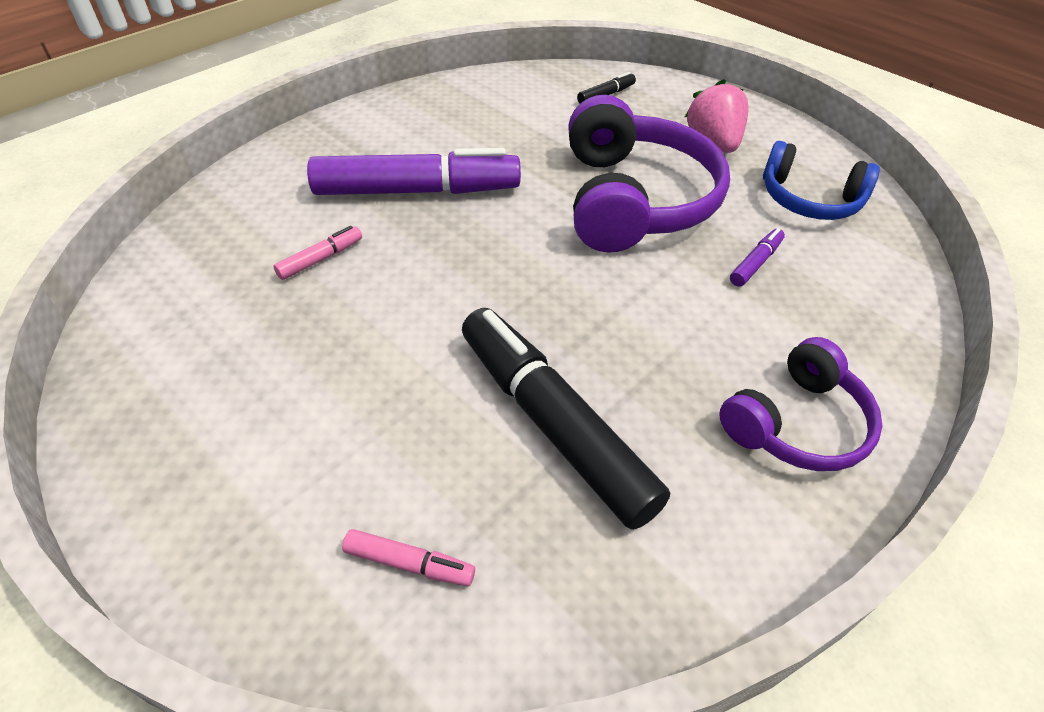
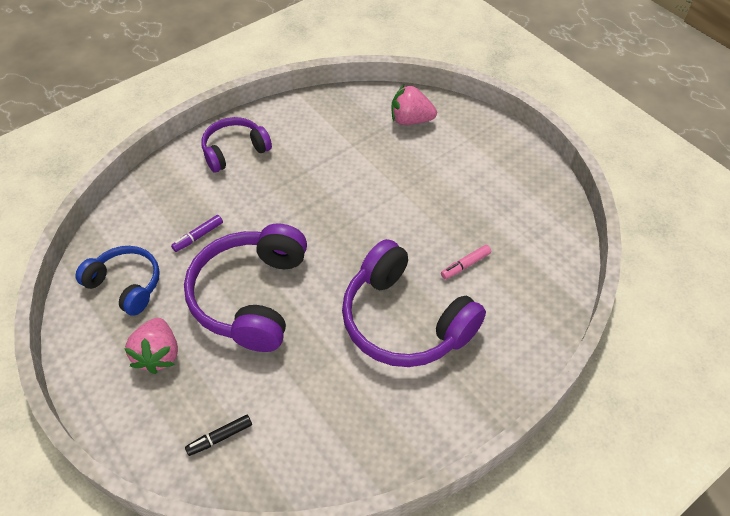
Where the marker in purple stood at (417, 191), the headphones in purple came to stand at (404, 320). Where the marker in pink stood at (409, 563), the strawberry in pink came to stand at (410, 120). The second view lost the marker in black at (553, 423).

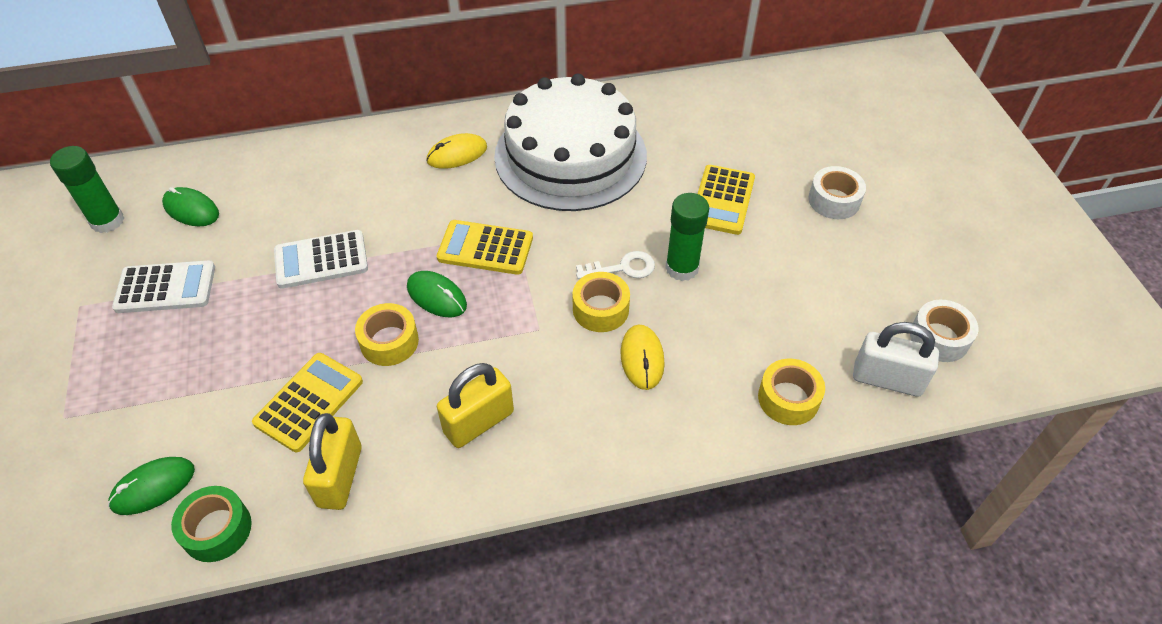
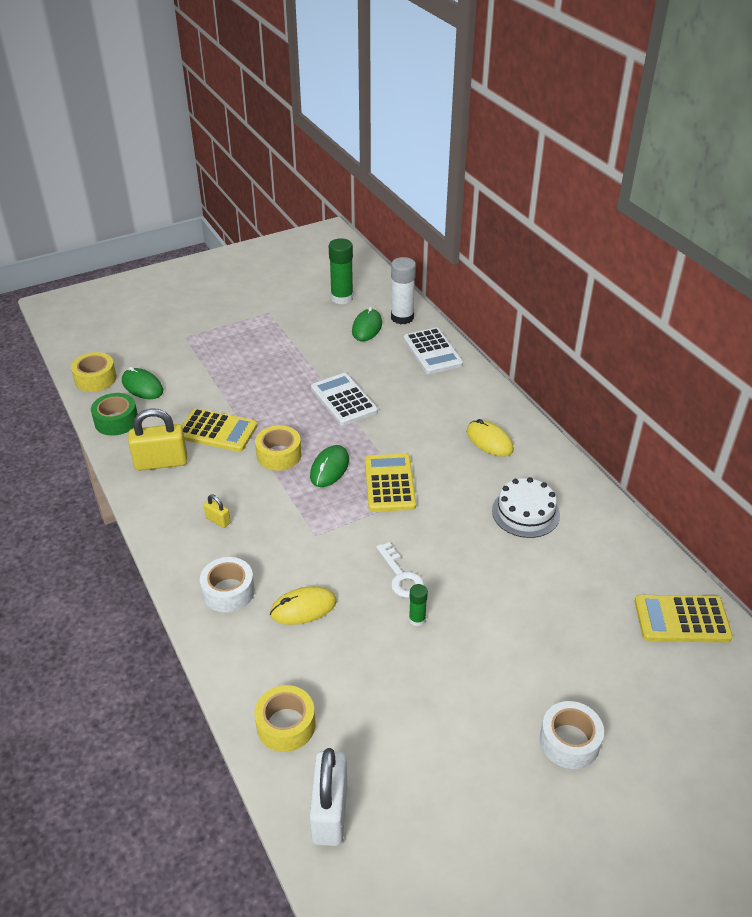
The tape in yellow ended up elsewhere, having gone from (600, 309) to (95, 379). The tape in white ended up elsewhere, having gone from (939, 338) to (228, 591). The size of the padlock in yellow at (478, 422) changed by a factor of 0.48. The second view gained the glue stick in white at (402, 317). The calculator in white ended up elsewhere, having gone from (165, 288) to (432, 352). The size of the glue stick in green at (682, 268) changed by a factor of 0.52. The size of the cake in white at (570, 156) changed by a factor of 0.45. The calculator in yellow ended up elsewhere, having gone from (722, 200) to (682, 619).

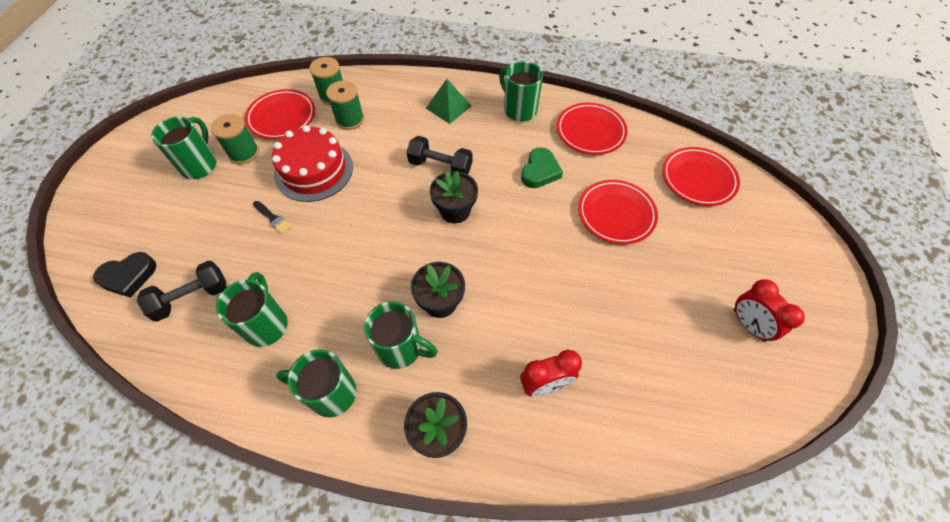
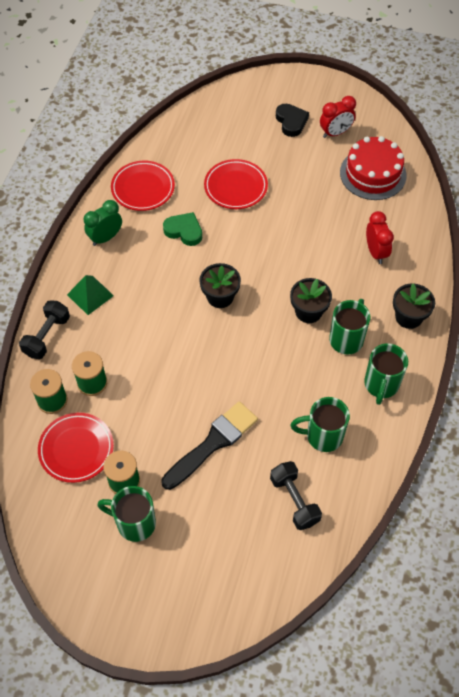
The dumbbell in black ended up elsewhere, having gone from (440, 166) to (47, 336). Where the mug in green stood at (519, 110), the clock in green came to stand at (105, 238). The size of the brush in black at (273, 218) changed by a factor of 2.34. The heart in black ended up elsewhere, having gone from (128, 276) to (291, 122). The cake in red ended up elsewhere, having gone from (314, 170) to (373, 174). The second view lost the plate in red at (698, 179).

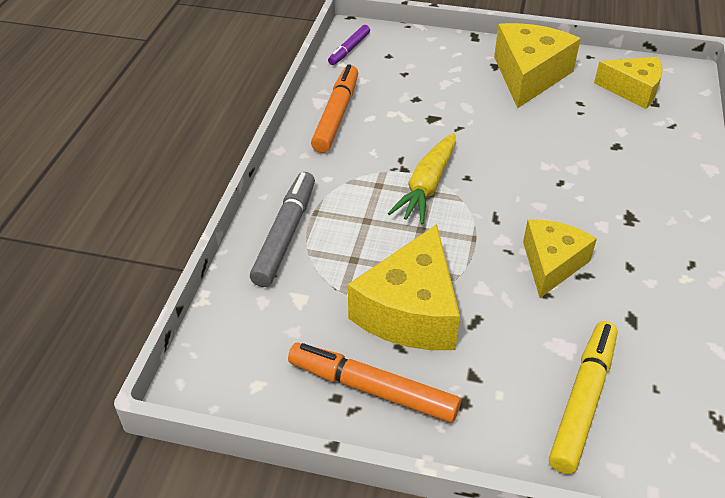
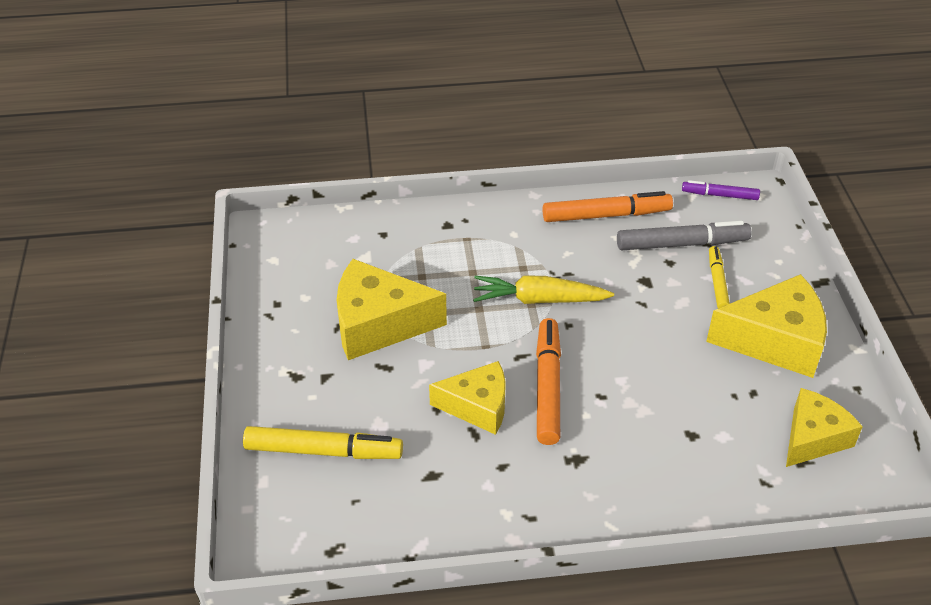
The marker in orange ended up elsewhere, having gone from (372, 389) to (547, 387). The marker in grey ended up elsewhere, having gone from (285, 235) to (682, 244). The second view gained the marker in yellow at (717, 282). The cheese in yellow at (633, 90) ended up facing another way, 135 degrees counterclockwise from before.

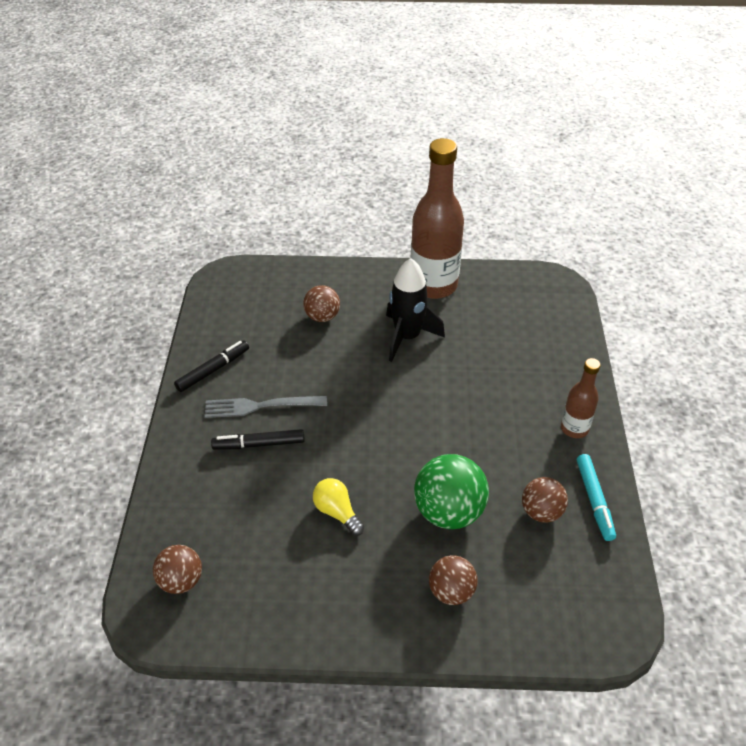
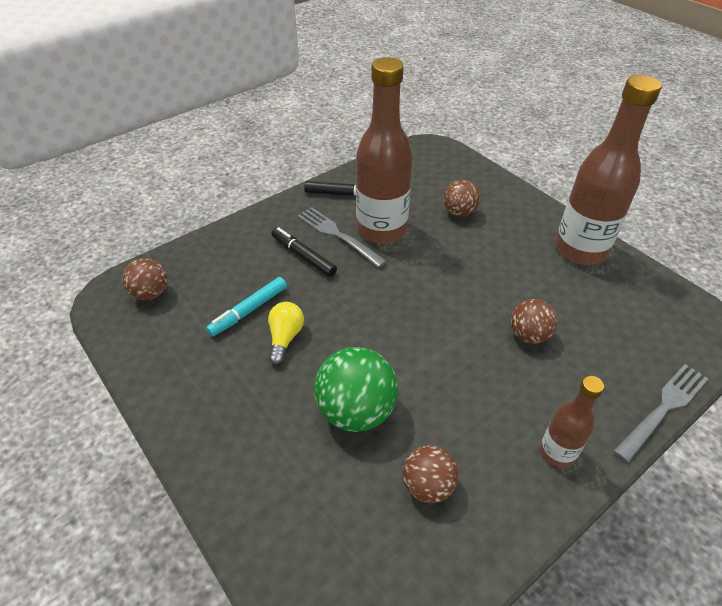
The marker in turquoise ended up elsewhere, having gone from (594, 500) to (249, 311). The second view gained the bottle in brown at (381, 229). The ball in brown ended up elsewhere, having gone from (451, 591) to (528, 335). The second view gained the fork in grey at (663, 408). The second view lost the rocket in black at (407, 337).

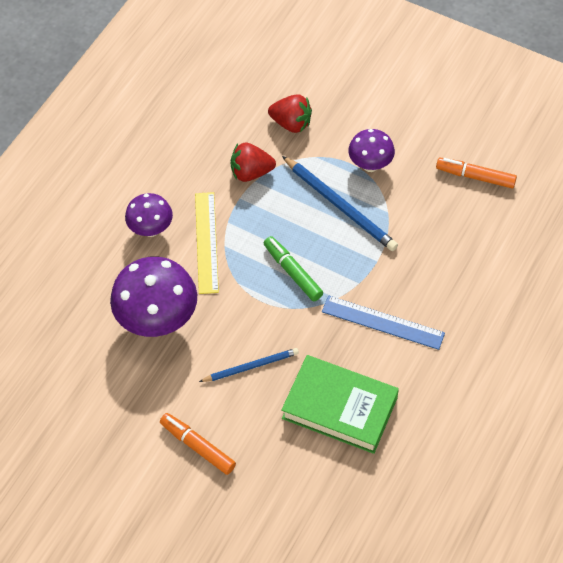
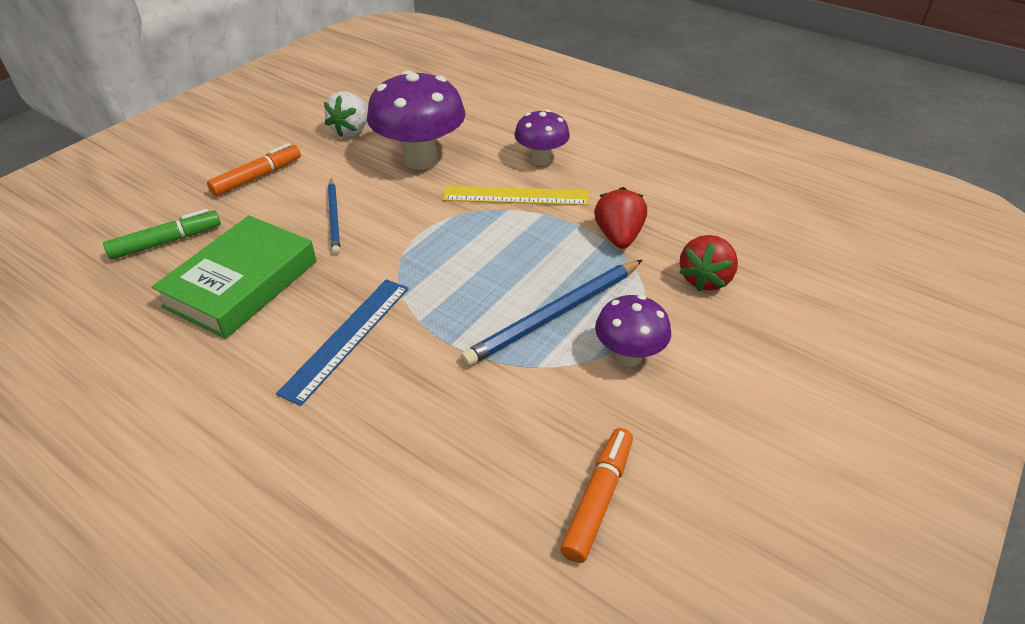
The marker in green ended up elsewhere, having gone from (292, 272) to (166, 242). The second view gained the strawberry in white at (351, 130).

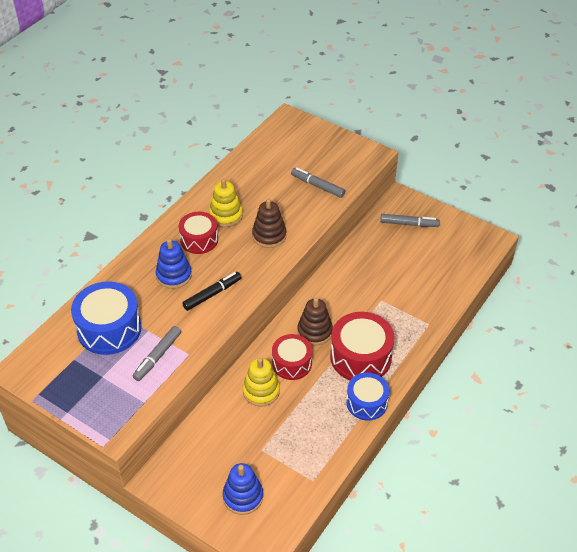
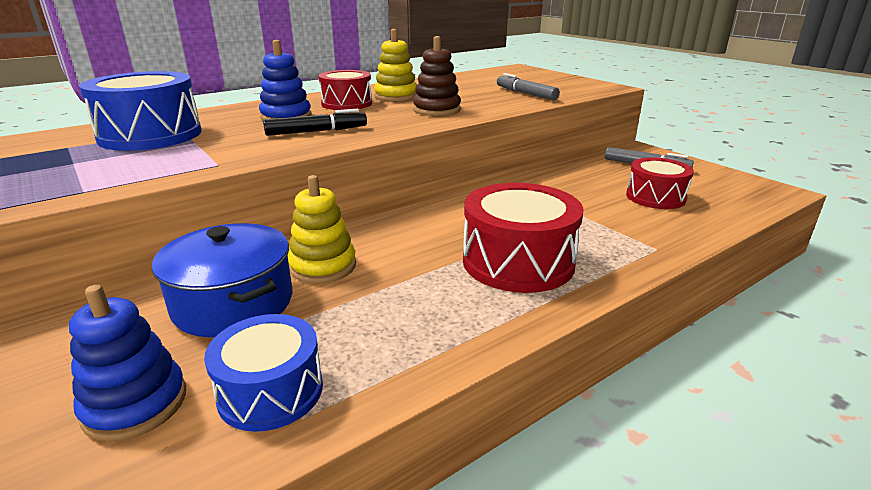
The second view gained the pot in blue at (233, 303). The drum in blue ended up elsewhere, having gone from (366, 402) to (271, 391). The drum in red ended up elsewhere, having gone from (292, 363) to (655, 197). The second view lost the marker in grey at (157, 356). The second view lost the stacking toy in brown at (314, 331).

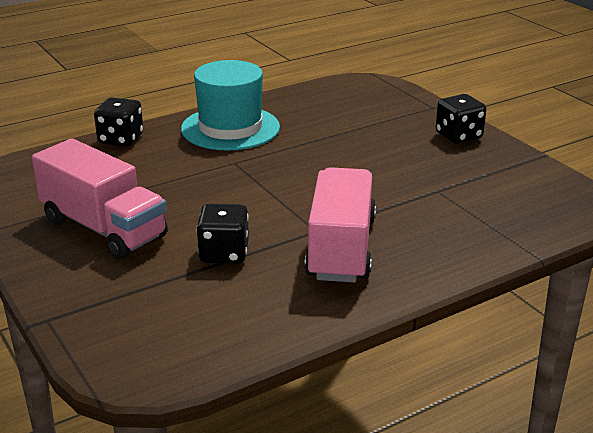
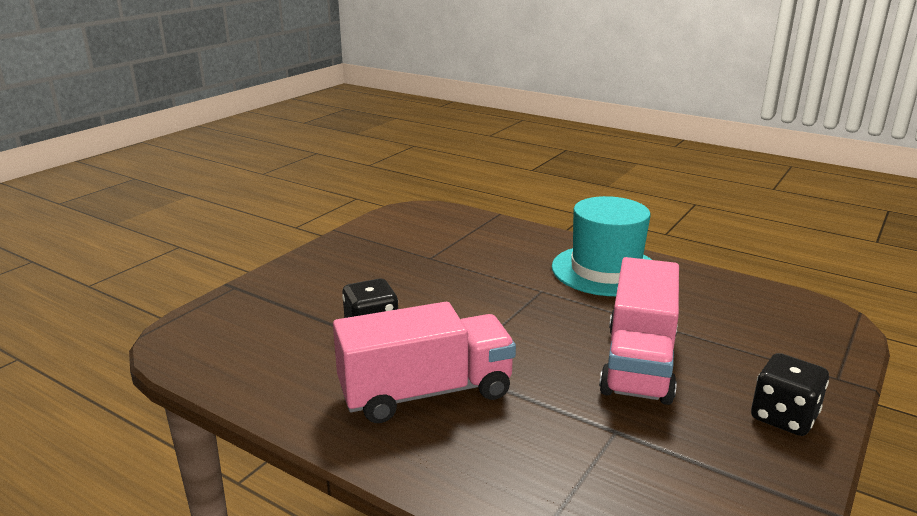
The truck in pink ended up elsewhere, having gone from (104, 228) to (638, 363). The second view lost the dice in black at (121, 139).

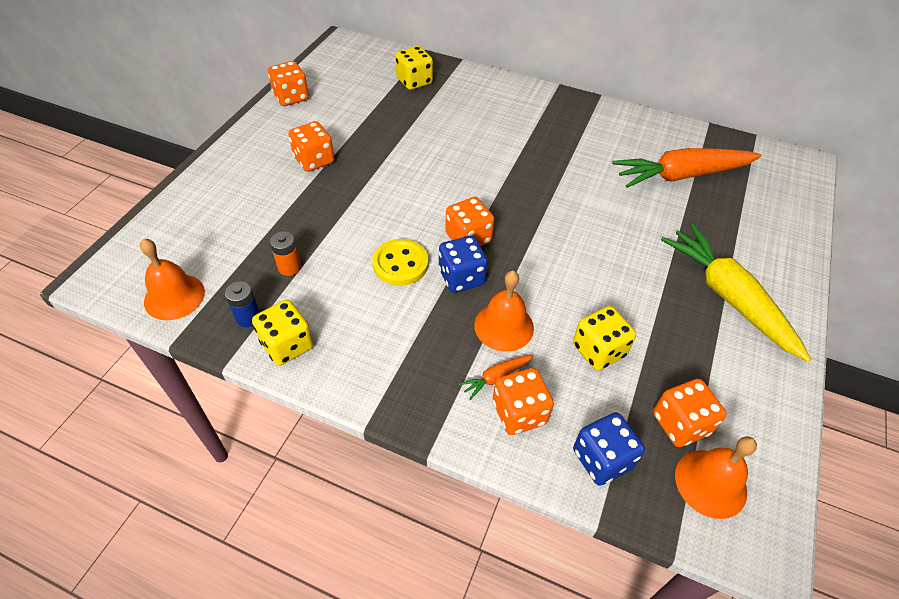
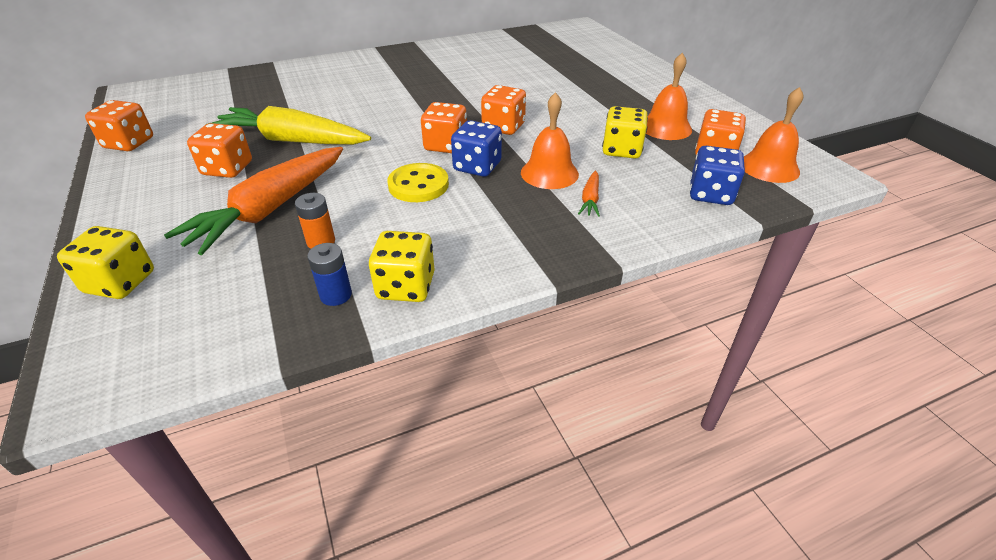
The dice in yellow ended up elsewhere, having gone from (414, 81) to (120, 282). The carrot in orange ended up elsewhere, having gone from (681, 175) to (270, 209). The carrot in yellow ended up elsewhere, having gone from (728, 297) to (292, 140). The dice in orange ended up elsewhere, having gone from (519, 413) to (503, 127). The bell in orange ended up elsewhere, having gone from (174, 296) to (665, 127).

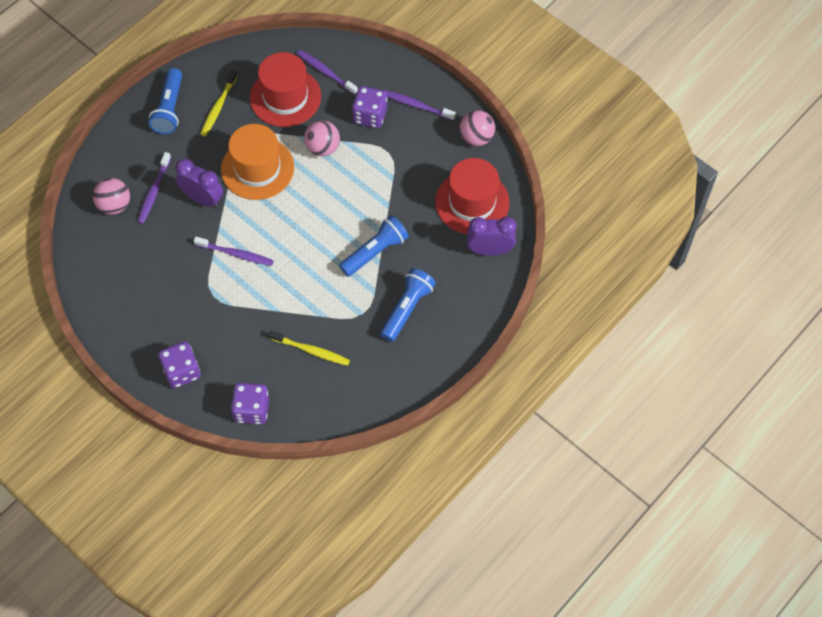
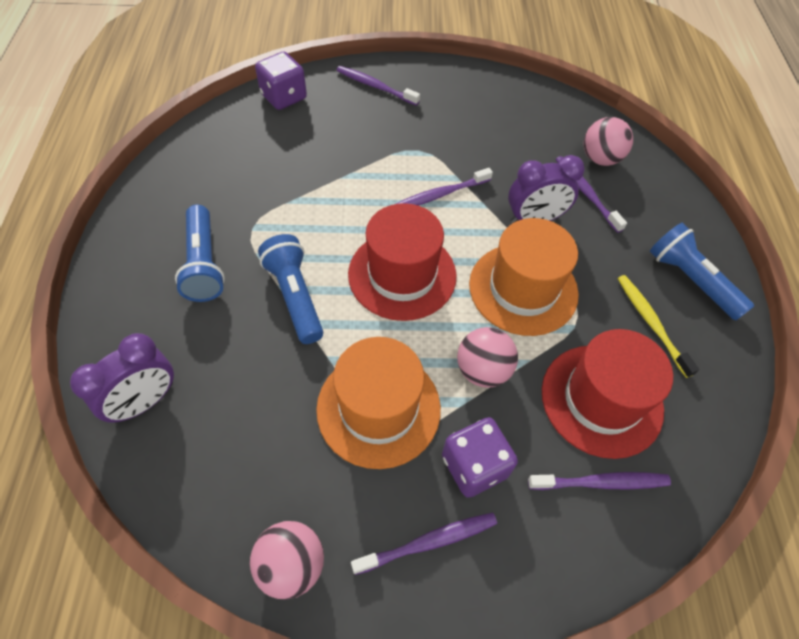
The flashlight in blue at (375, 252) ended up facing another way, 150 degrees clockwise from before. The second view gained the hat in orange at (378, 408). Where the dice in purple stood at (182, 371), the toothbrush in purple came to stand at (375, 86). The hat in red ended up elsewhere, having gone from (472, 202) to (402, 274). The second view lost the toothbrush in yellow at (311, 351).

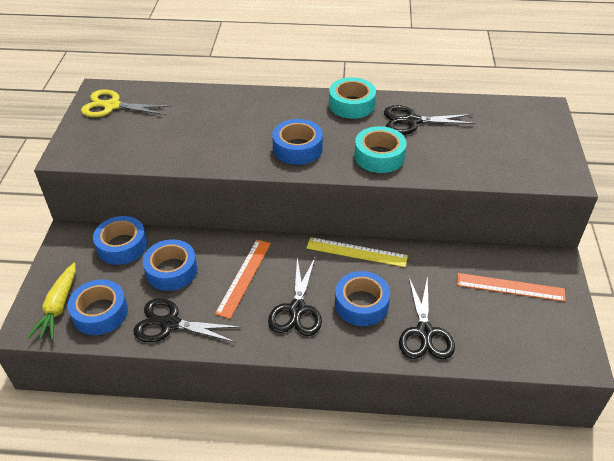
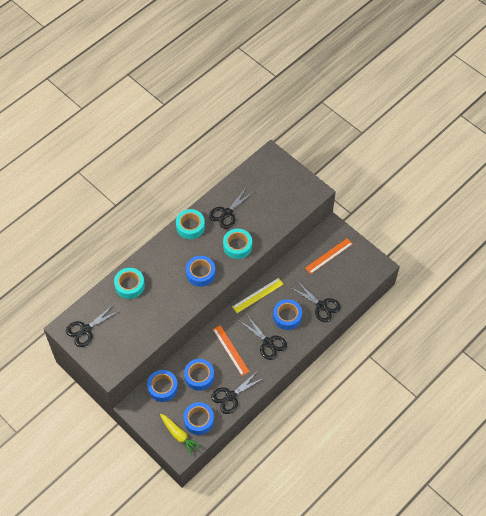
What was the scissors in yellow at (112, 106) turned into the scissors in black at (86, 329). The second view gained the tape in turquoise at (130, 285).

